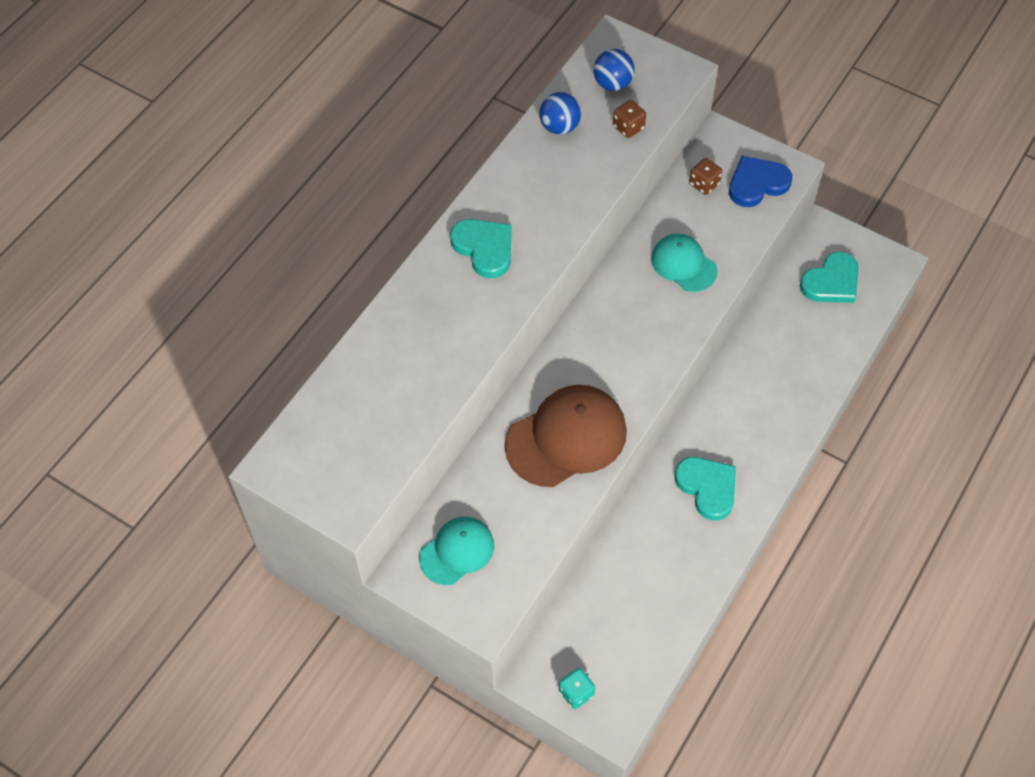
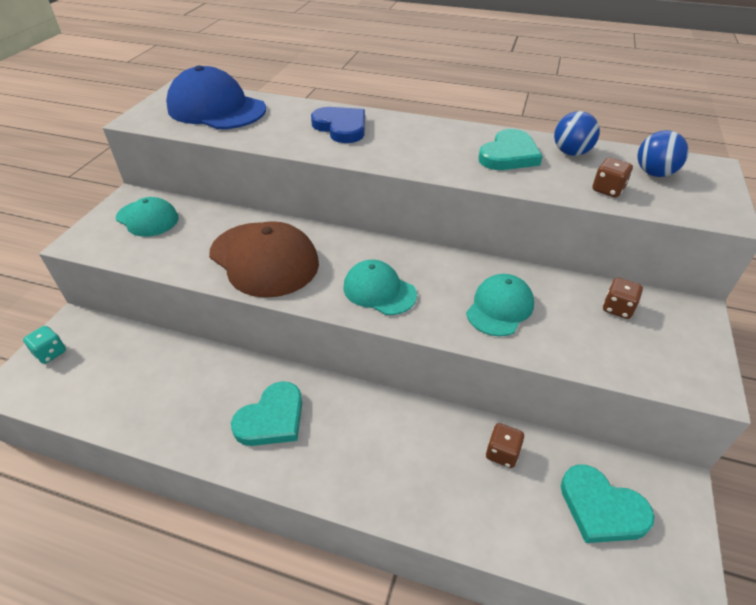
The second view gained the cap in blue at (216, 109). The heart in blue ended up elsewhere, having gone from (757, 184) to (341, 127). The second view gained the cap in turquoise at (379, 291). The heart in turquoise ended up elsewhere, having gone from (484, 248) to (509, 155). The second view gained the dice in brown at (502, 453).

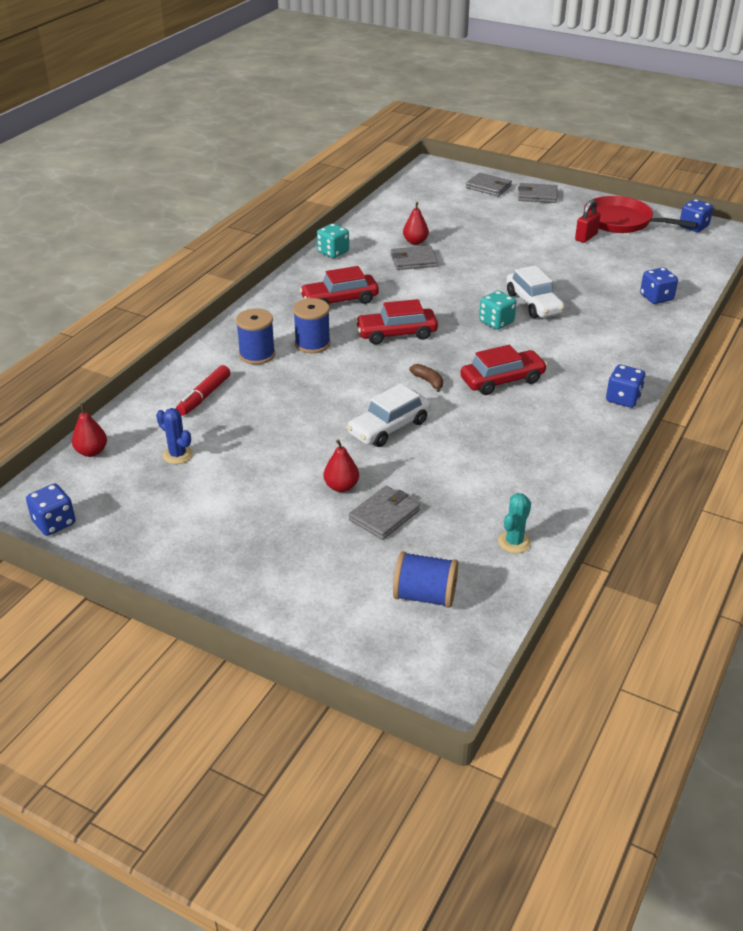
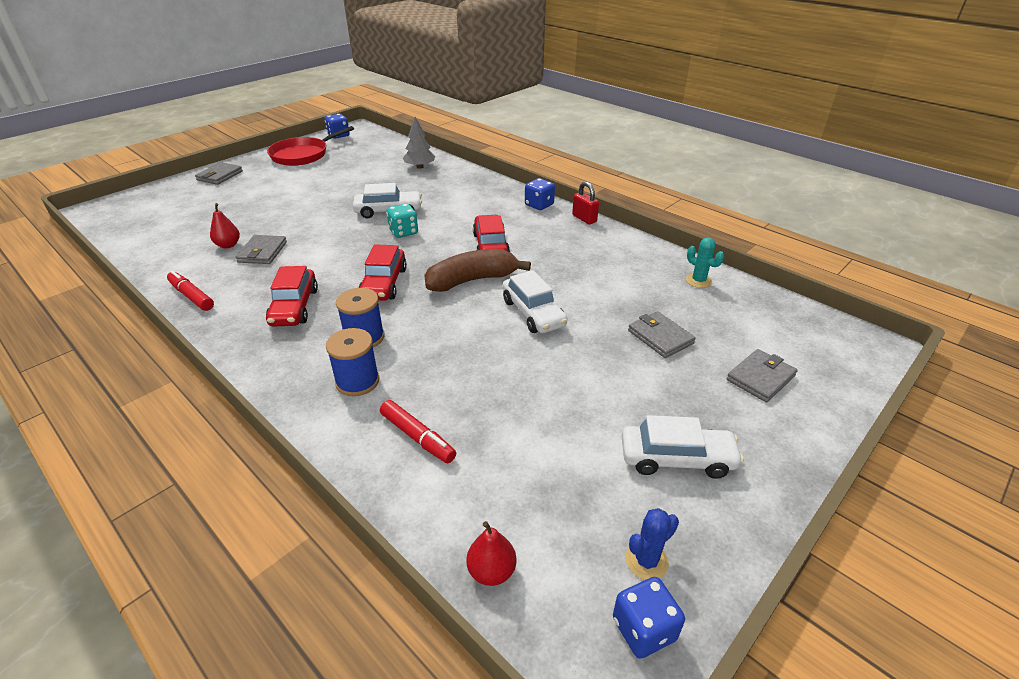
Where the dice in turquoise stood at (333, 252), the marker in red came to stand at (192, 296). Where the dice in blue stood at (656, 297), the tree in grey came to stand at (420, 167). The size of the banana in brown at (428, 381) changed by a factor of 2.36. The padlock in red ended up elsewhere, having gone from (586, 237) to (584, 218). The second view gained the car in white at (677, 459). The cactus in blue ended up elsewhere, having gone from (177, 455) to (646, 561). The wallet in grey ended up elsewhere, having gone from (488, 187) to (760, 378). The second view lost the pear in red at (341, 486). The second view lost the spool in blue at (424, 596).

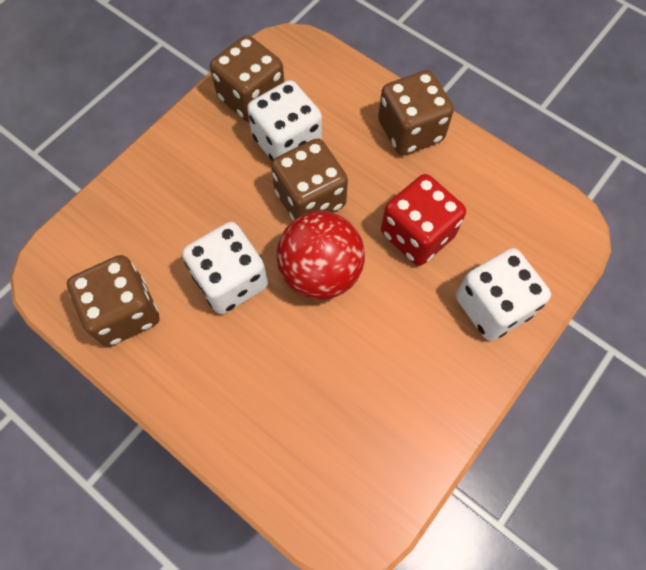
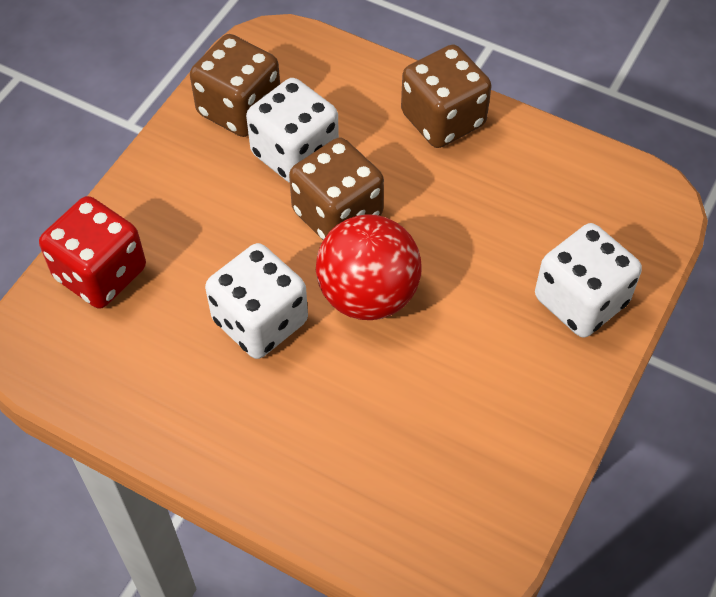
The dice in red ended up elsewhere, having gone from (417, 234) to (100, 273). The second view lost the dice in brown at (124, 312).

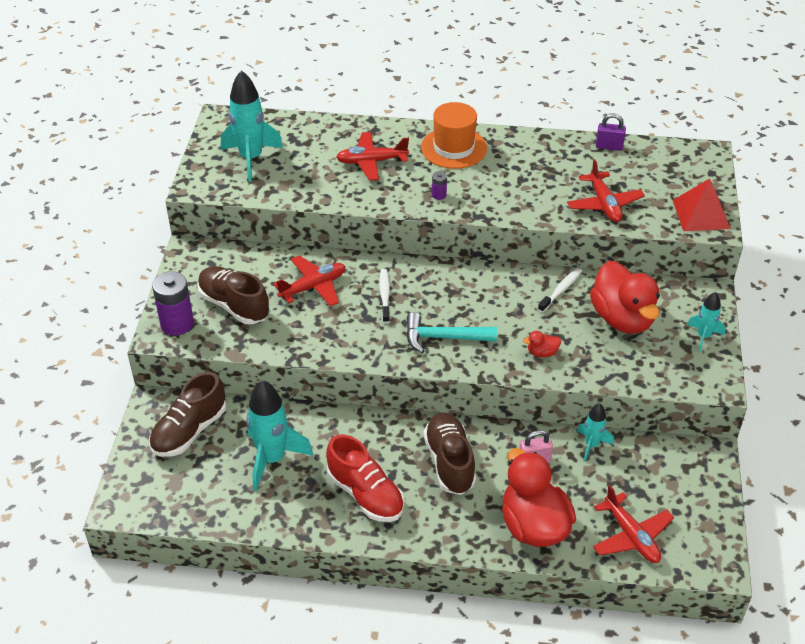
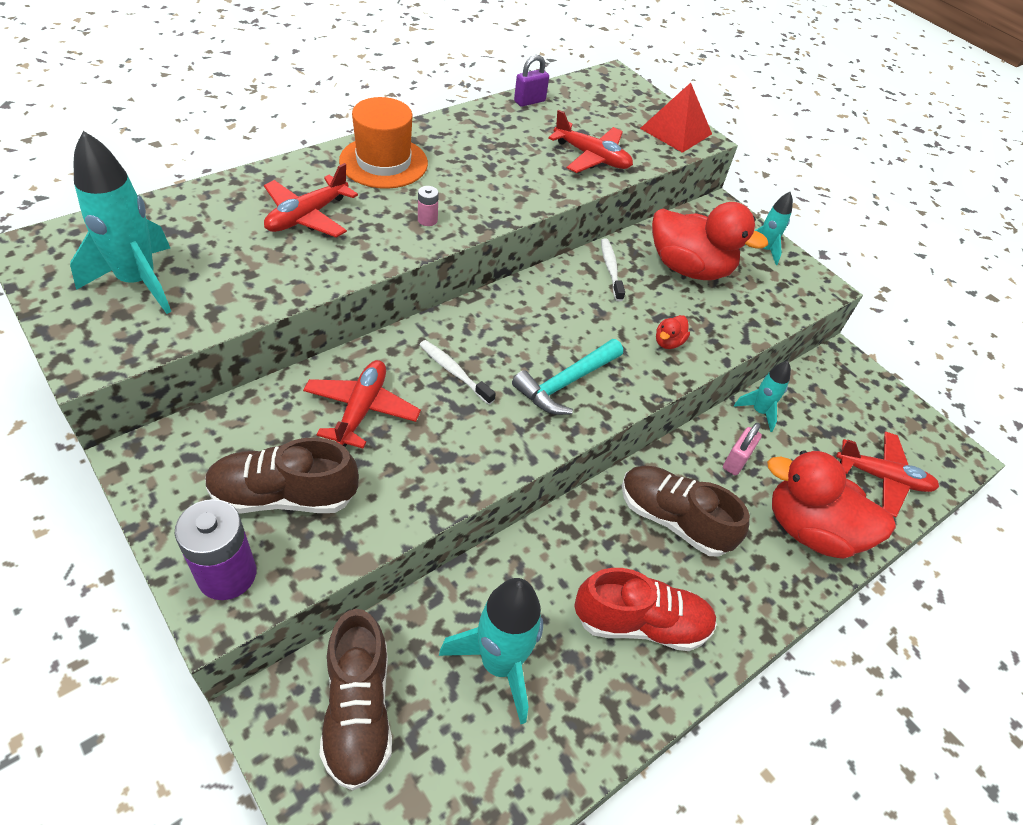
What was the battery in purple at (439, 195) turned into the battery in pink at (427, 220).

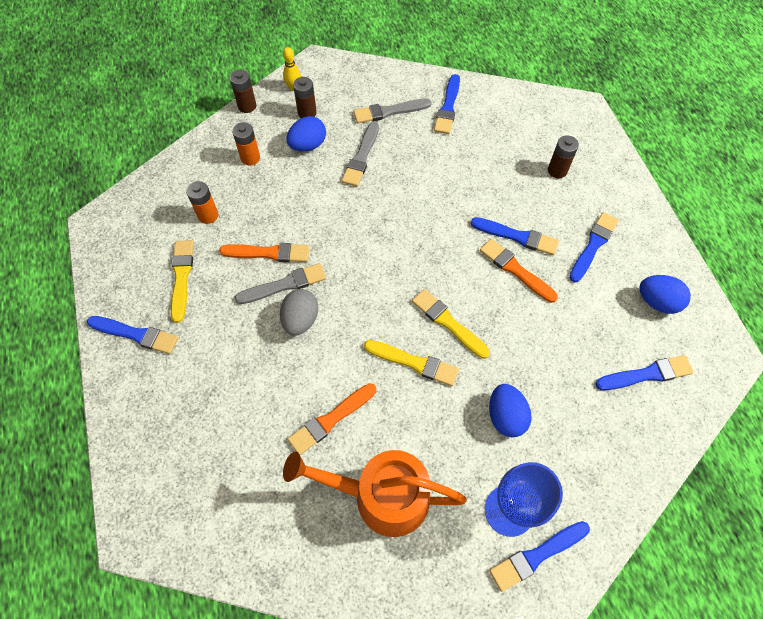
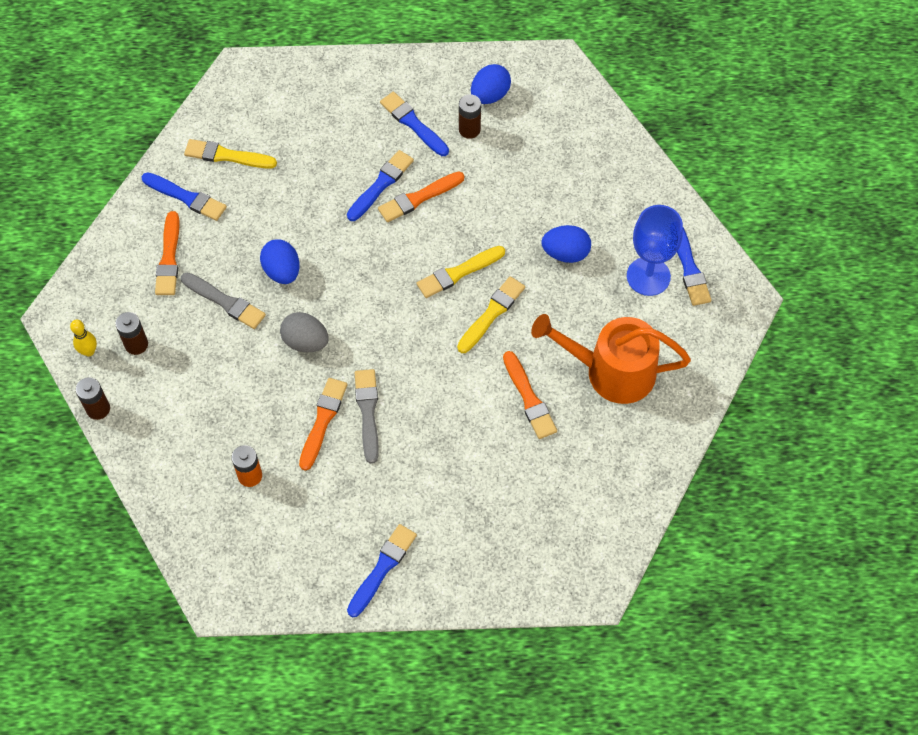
What was the brush in grey at (389, 111) turned into the brush in orange at (169, 258). The brush in yellow ended up elsewhere, having gone from (181, 277) to (227, 156). The egg in blue ended up elsewhere, having gone from (308, 145) to (282, 271). The egg in grey ended up elsewhere, having gone from (300, 320) to (305, 341). The battery in brown ended up elsewhere, having gone from (557, 170) to (469, 129). The watering can in orange at (382, 496) ended up facing another way, 75 degrees clockwise from before. The second view lost the battery in orange at (250, 158). The second view lost the brush in blue at (646, 374).

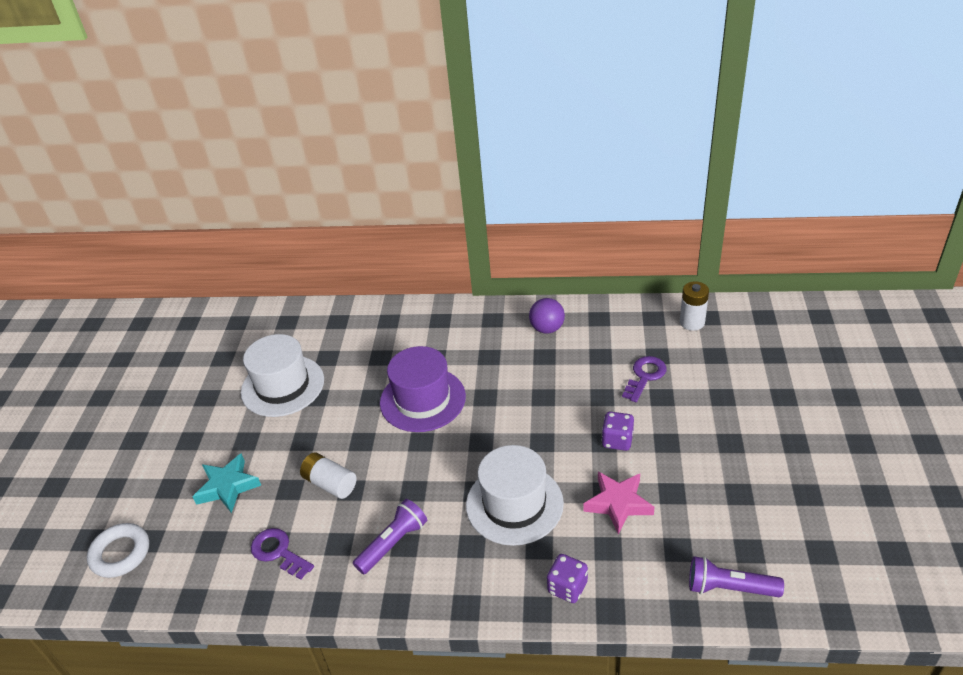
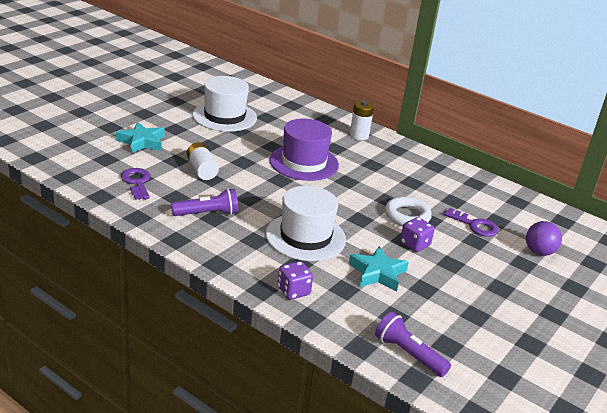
What was the star in pink at (618, 504) turned into the star in turquoise at (377, 273). The battery in white ended up elsewhere, having gone from (692, 322) to (359, 135). The ring in white ended up elsewhere, having gone from (120, 553) to (407, 216). The key in purple at (645, 376) ended up facing another way, 60 degrees clockwise from before. The ball in purple ended up elsewhere, having gone from (547, 328) to (539, 252).

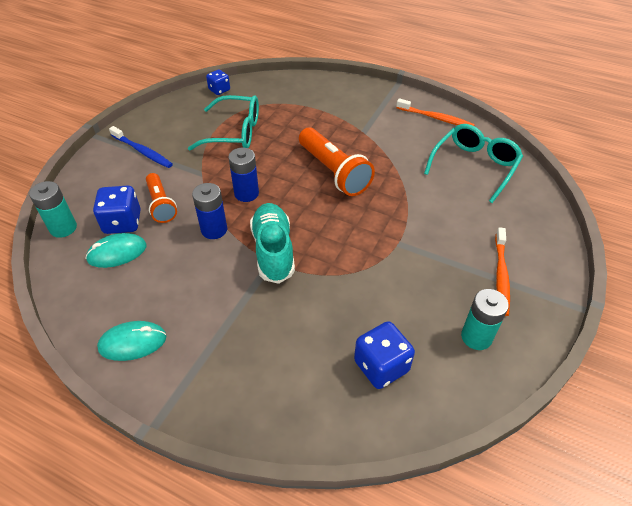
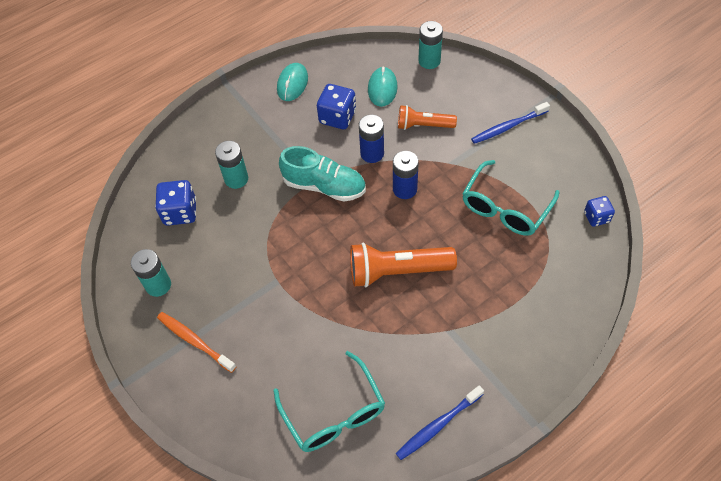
The second view gained the battery in turquoise at (236, 179). The dice in blue ended up elsewhere, having gone from (122, 222) to (337, 117). What was the toothbrush in orange at (436, 118) turned into the toothbrush in blue at (438, 425).

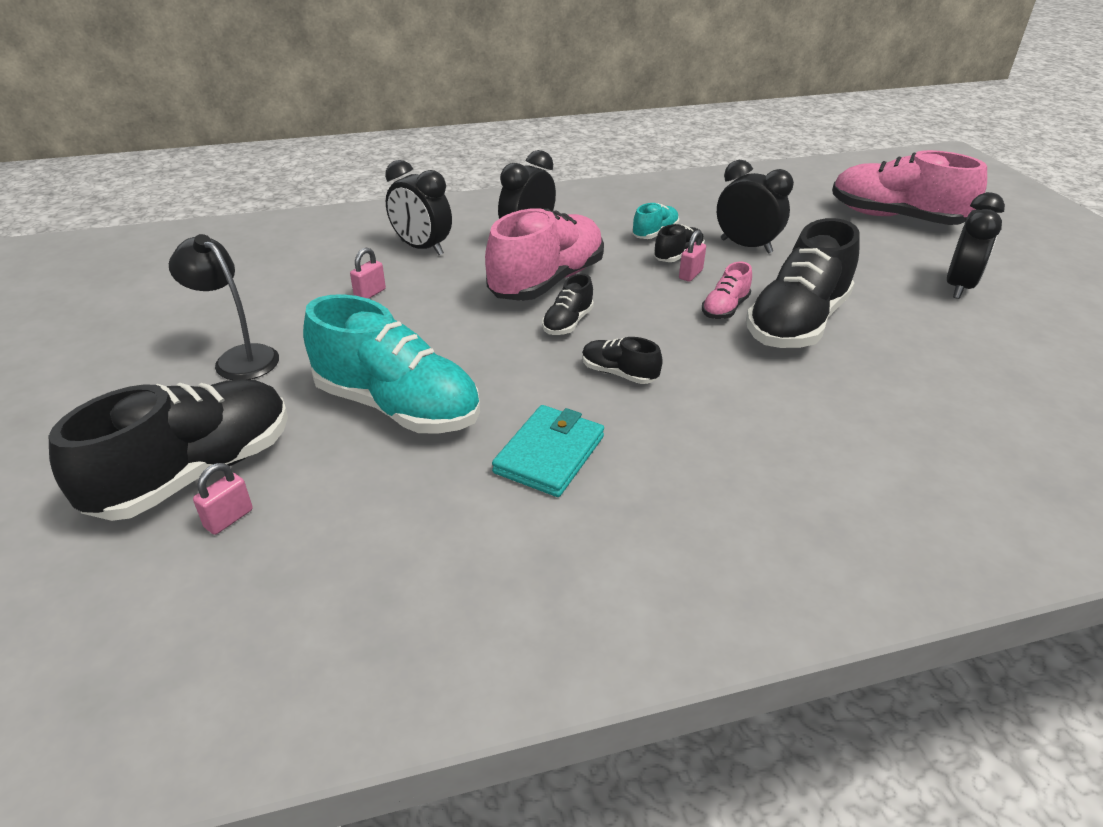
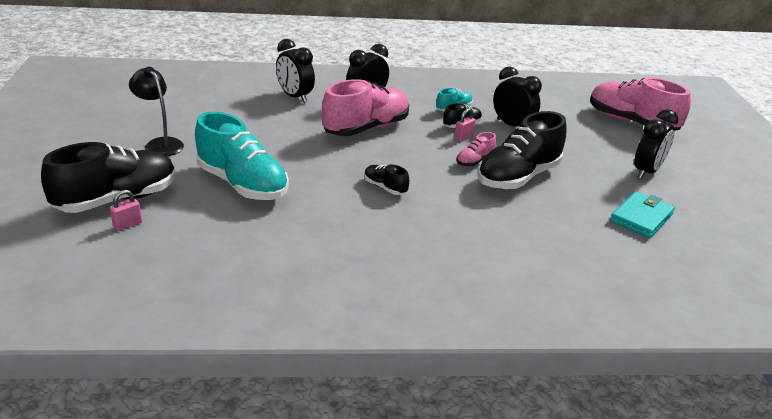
The wallet in turquoise ended up elsewhere, having gone from (550, 454) to (641, 217). The second view lost the padlock in pink at (370, 294). The second view lost the shoe in black at (567, 323).

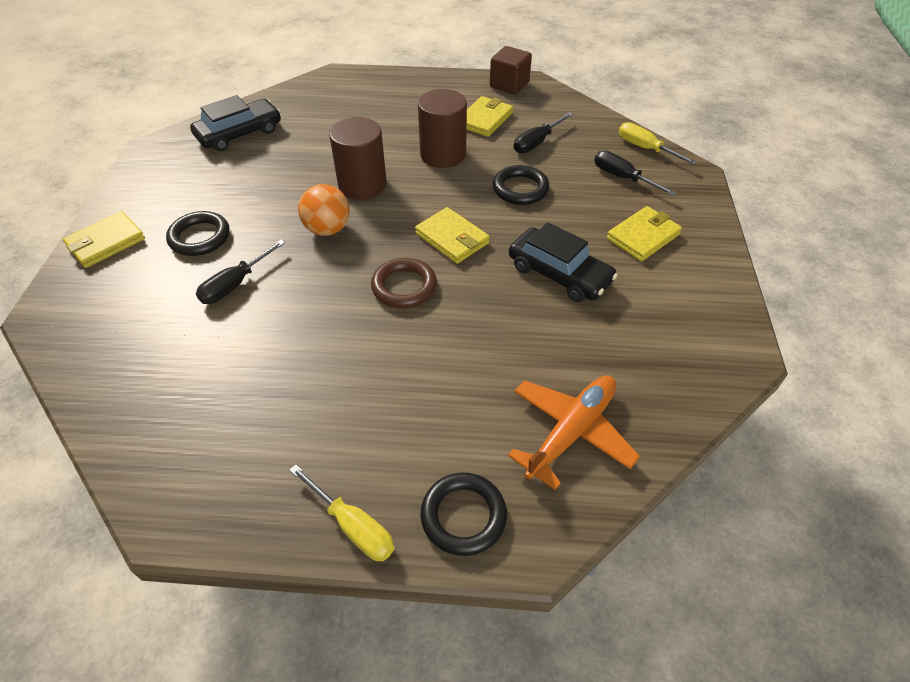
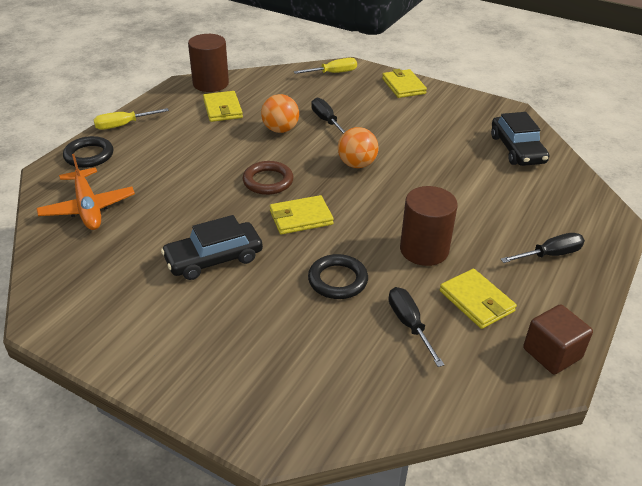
The cylinder in brown ended up elsewhere, having gone from (362, 184) to (210, 83). The wallet in yellow ended up elsewhere, having gone from (643, 236) to (223, 109). The second view gained the ball in orange at (280, 130). The screwdriver in yellow ended up elsewhere, having gone from (645, 148) to (333, 73). The screwdriver in black ended up elsewhere, having gone from (622, 177) to (550, 254). The second view lost the ring in black at (200, 237).

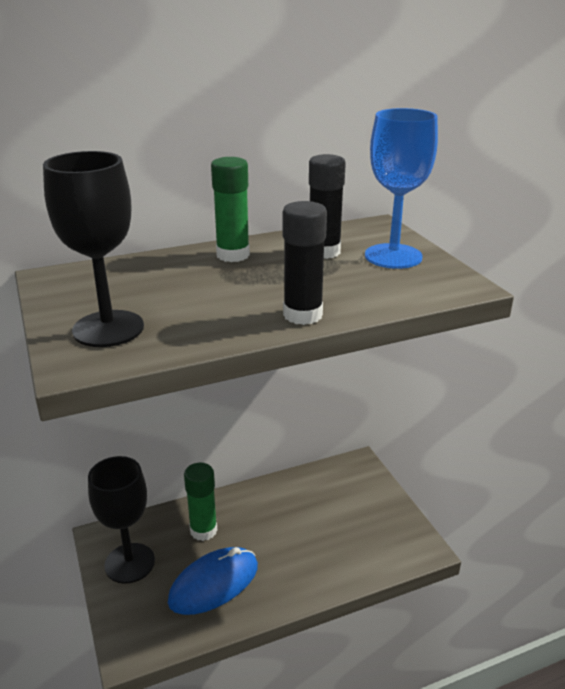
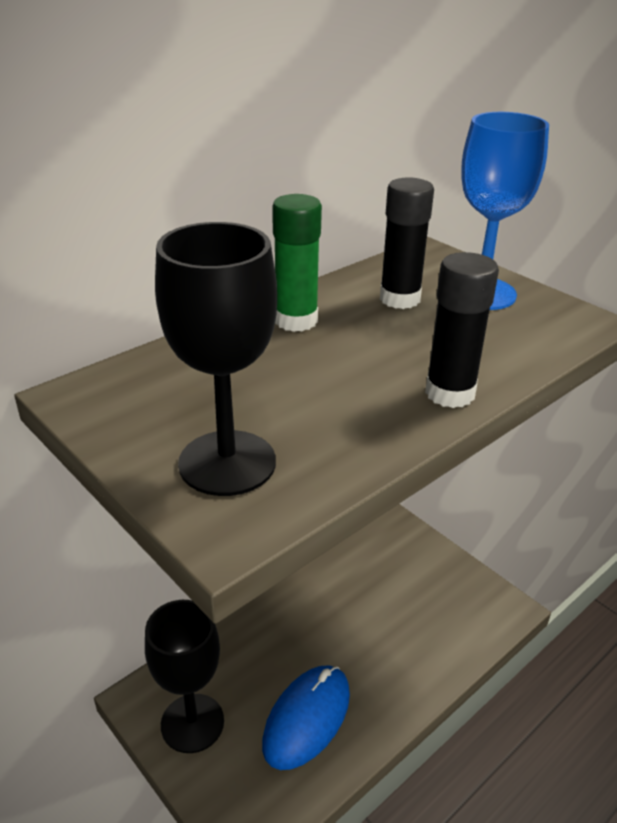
The second view lost the glue stick in green at (203, 530).

